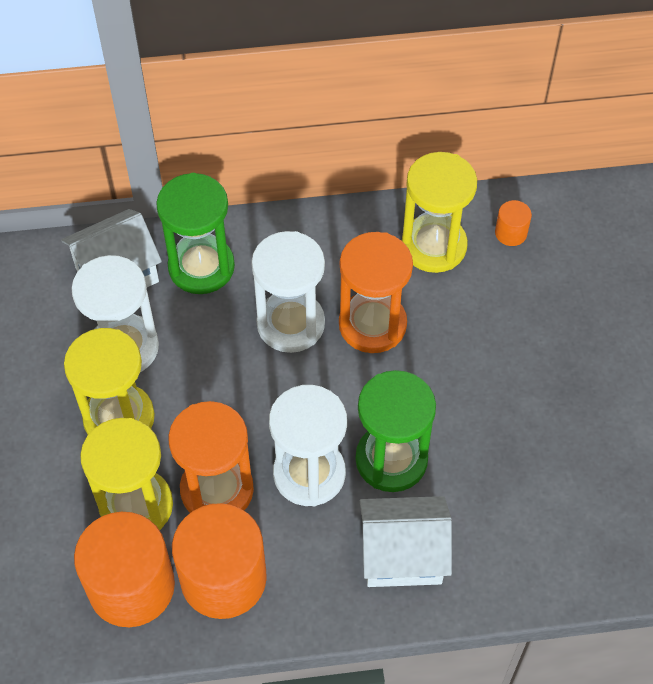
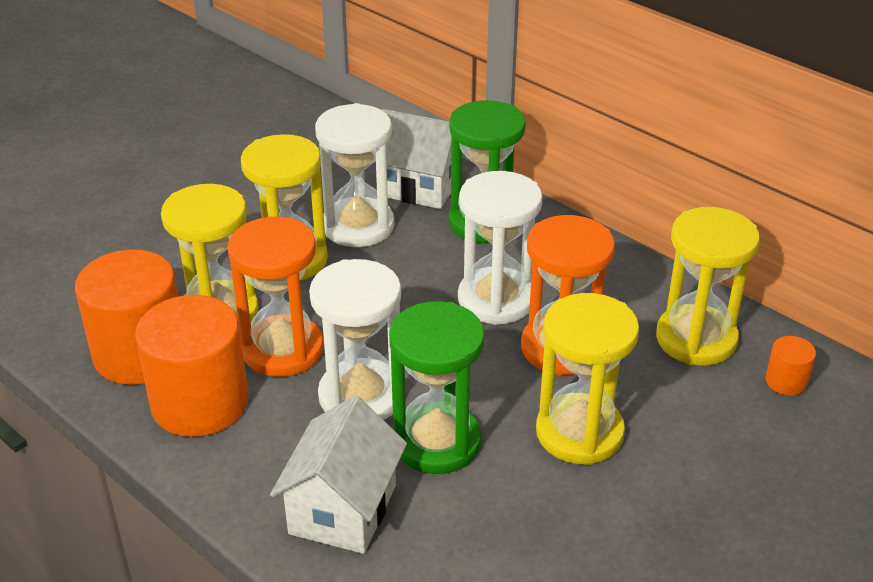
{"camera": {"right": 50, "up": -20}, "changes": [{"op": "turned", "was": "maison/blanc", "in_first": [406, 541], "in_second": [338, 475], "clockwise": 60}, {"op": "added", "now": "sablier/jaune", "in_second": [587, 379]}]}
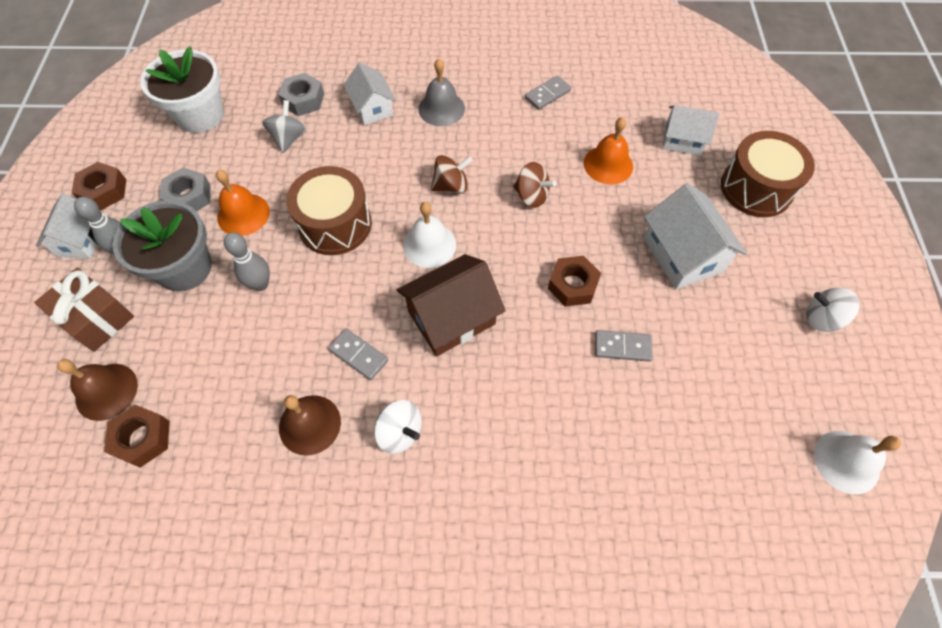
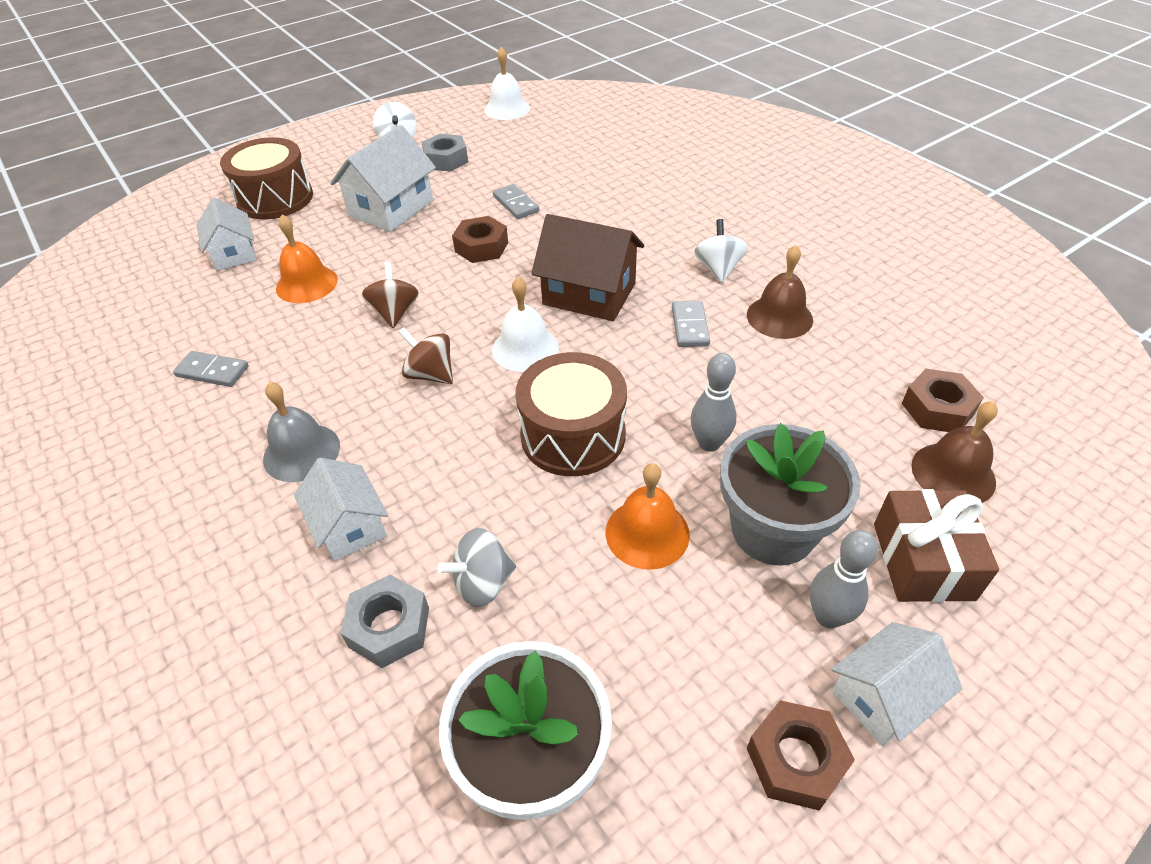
{"camera": {"right": -125, "up": -15}, "changes": [{"op": "moved", "was": "écrou/gris", "in_first": [185, 189], "in_second": [444, 153]}, {"op": "turned", "was": "maison/blanc", "in_first": [370, 94], "in_second": [341, 509], "clockwise": -60}]}
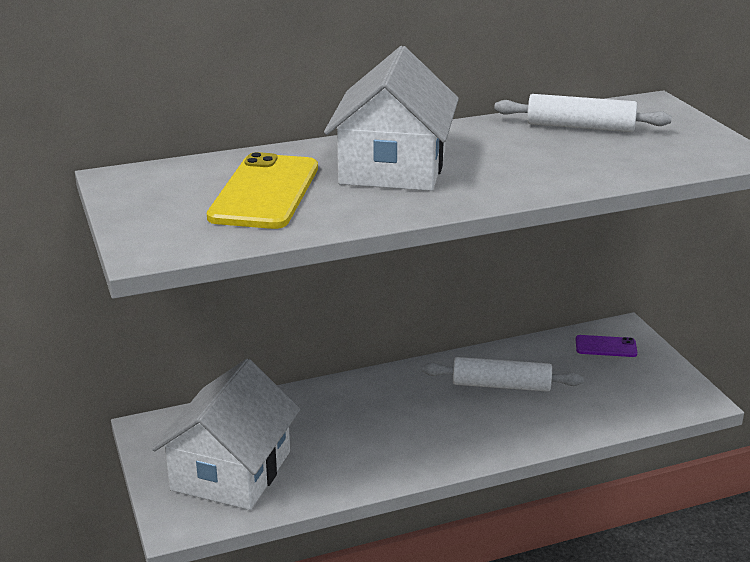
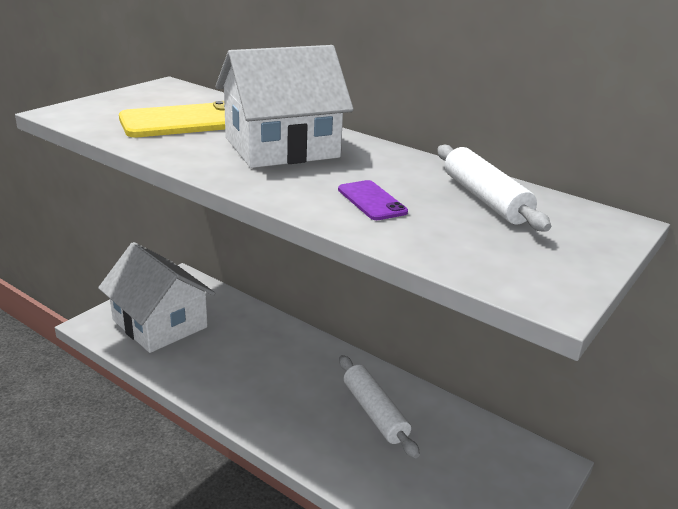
{"camera": {"right": 55, "up": 0}, "changes": [{"op": "turned", "was": "maison/blanc", "in_first": [226, 434], "in_second": [156, 297], "clockwise": 60}, {"op": "moved", "was": "téléphone/violet", "in_first": [607, 346], "in_second": [373, 200]}]}
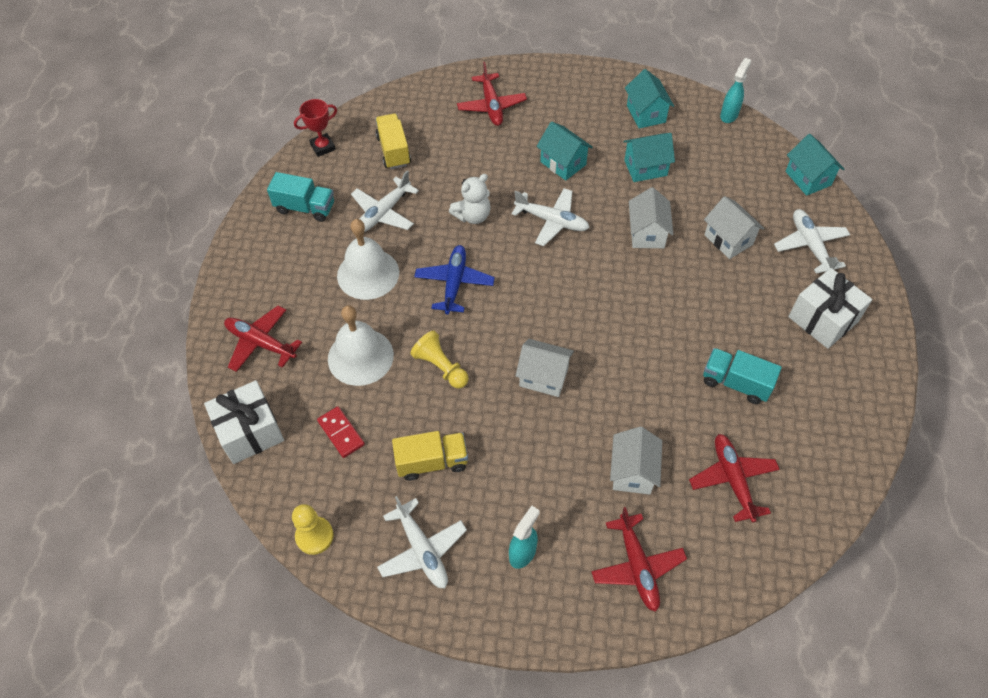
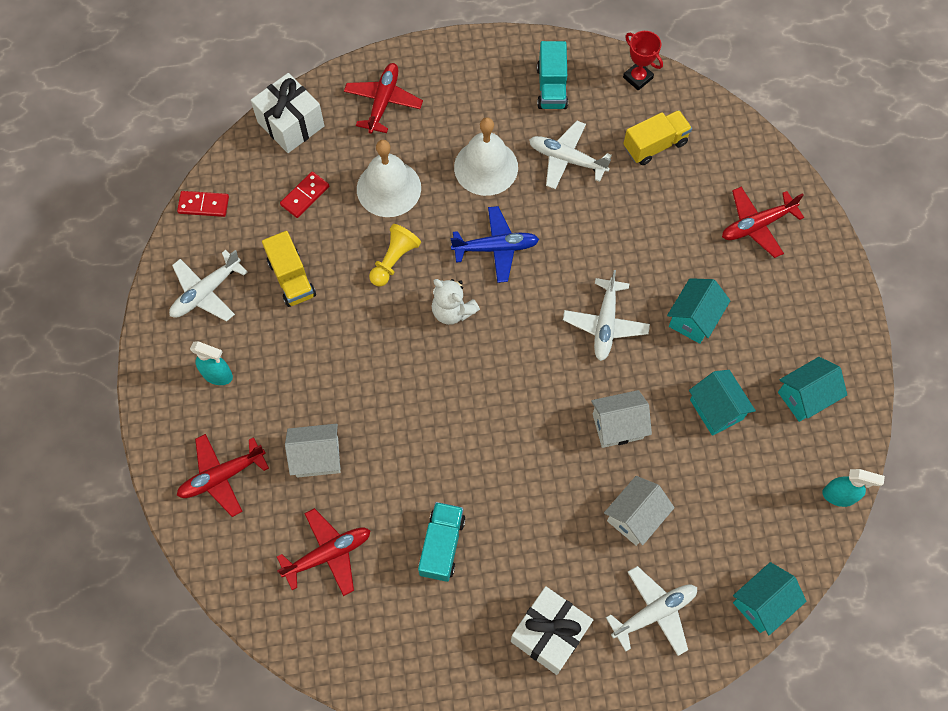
{"camera": {"right": 75, "up": 10}, "changes": [{"op": "replaced", "was": "pion/jaune", "now": "domino/rouge", "in_first": [313, 529], "in_second": [203, 204]}, {"op": "moved", "was": "ours en peluche/blanc", "in_first": [470, 199], "in_second": [456, 302]}, {"op": "removed", "was": "maison/blanc", "in_first": [545, 368]}]}
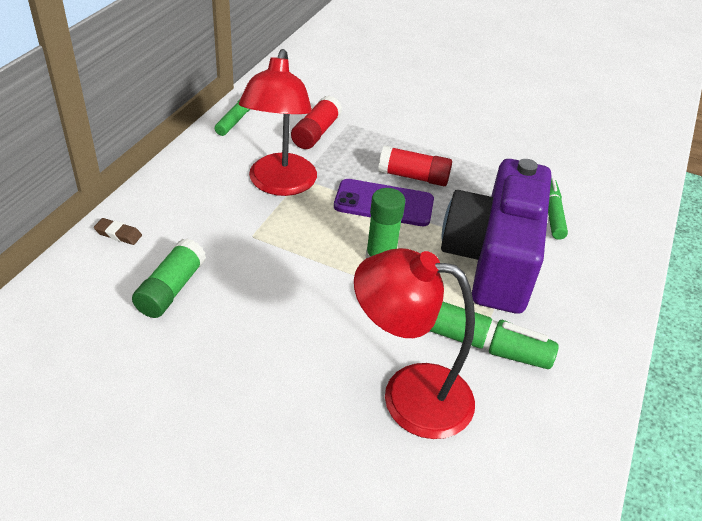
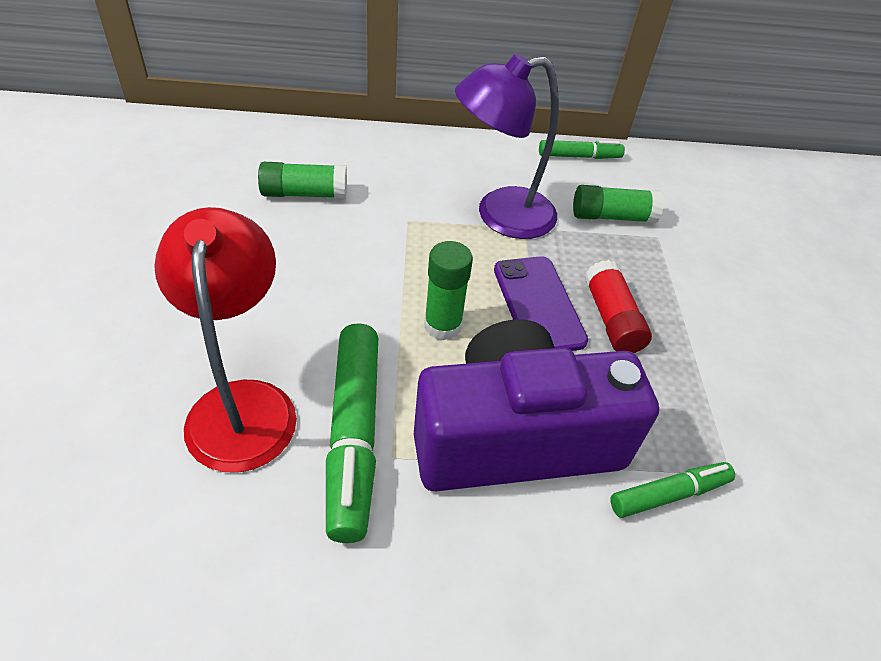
{"camera": {"right": 65, "up": 5}, "changes": [{"op": "removed", "was": "gomme/marron", "in_first": [118, 231]}, {"op": "recoloured", "was": "lampe/rouge", "now": "lampe/violet", "in_first": [278, 122], "in_second": [507, 146]}, {"op": "recoloured", "was": "bâton de colle/rouge", "now": "bâton de colle/vert", "in_first": [316, 122], "in_second": [618, 204]}]}
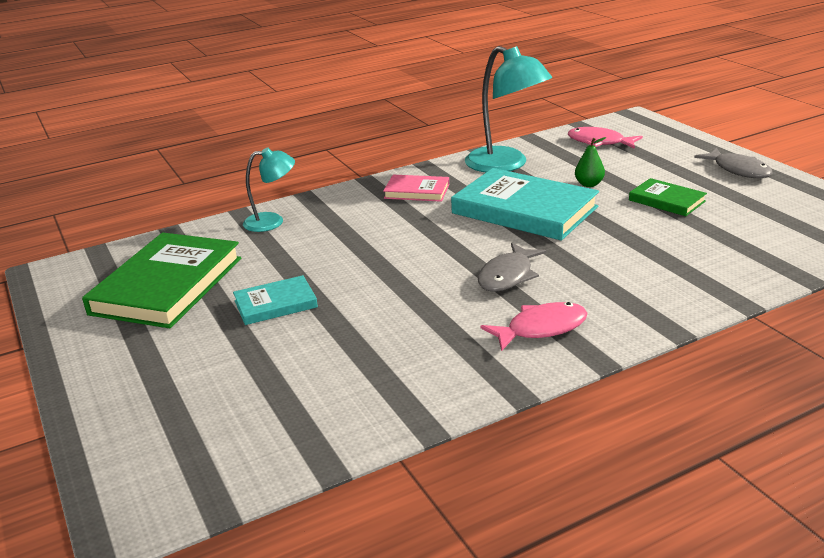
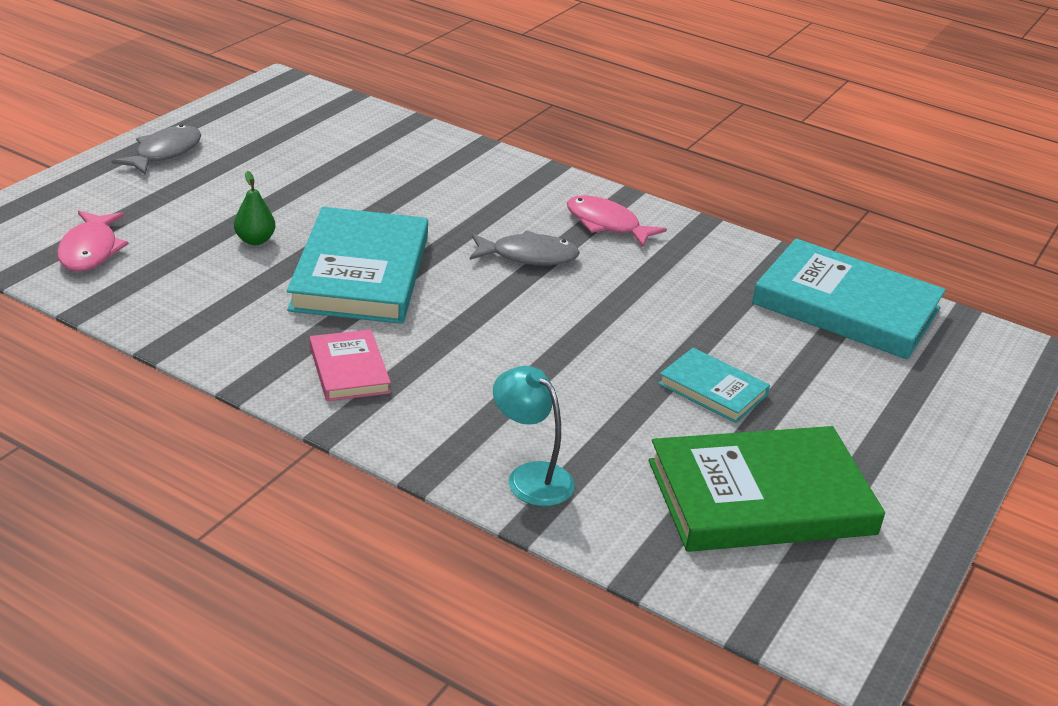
{"camera": {"right": -125, "up": 5}, "changes": [{"op": "removed", "was": "lampe/turquoise", "in_first": [508, 109]}, {"op": "removed", "was": "livre/vert", "in_first": [668, 197]}, {"op": "added", "now": "livre/turquoise", "in_second": [849, 298]}]}
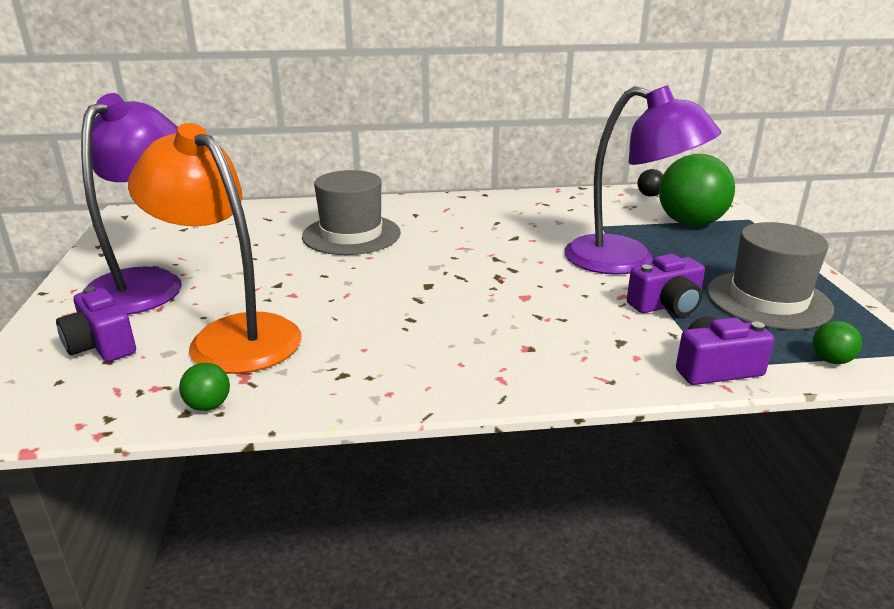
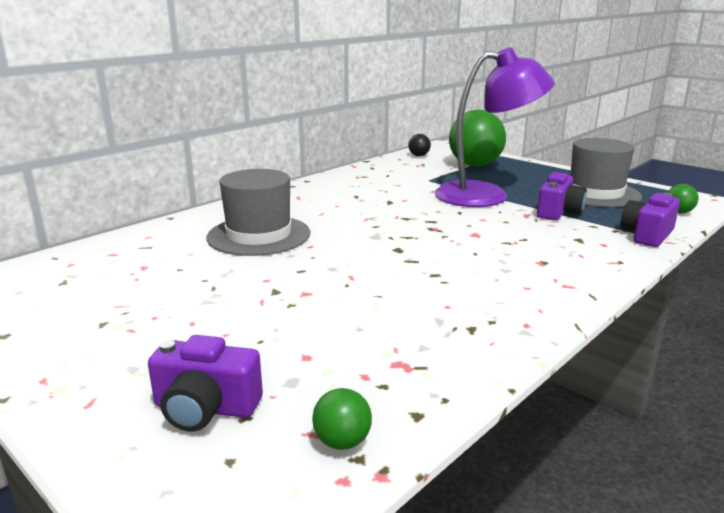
{"camera": {"right": -40, "up": -5}, "changes": [{"op": "removed", "was": "lampe/violet", "in_first": [131, 204]}, {"op": "removed", "was": "lampe/orange", "in_first": [215, 248]}, {"op": "moved", "was": "balle/vert", "in_first": [204, 387], "in_second": [342, 419]}]}
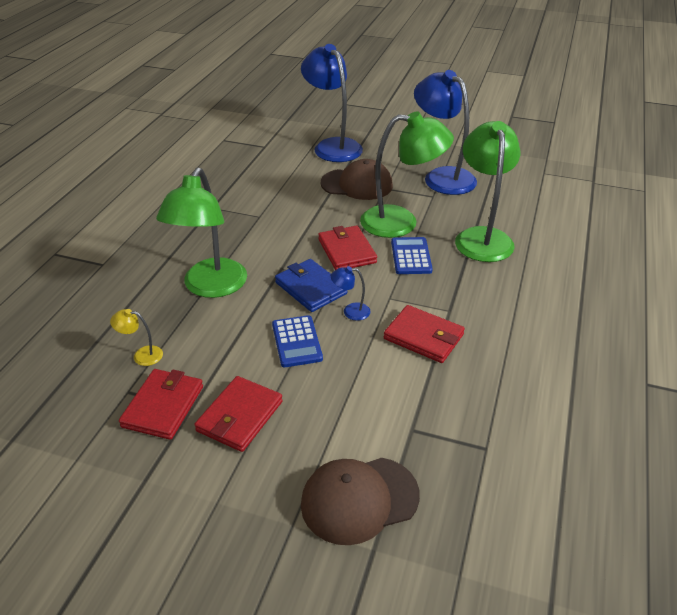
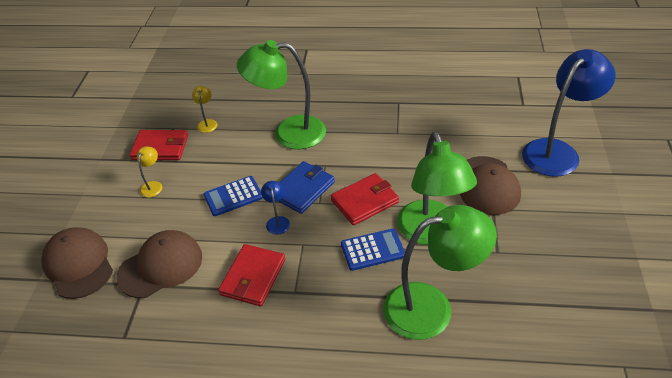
{"camera": {"right": 80, "up": 5}, "changes": [{"op": "replaced", "was": "portefeuille/rouge", "now": "lampe/jaune", "in_first": [238, 414], "in_second": [149, 172]}, {"op": "removed", "was": "lampe/bleu", "in_first": [445, 132]}, {"op": "added", "now": "casquette/marron", "in_second": [159, 264]}]}
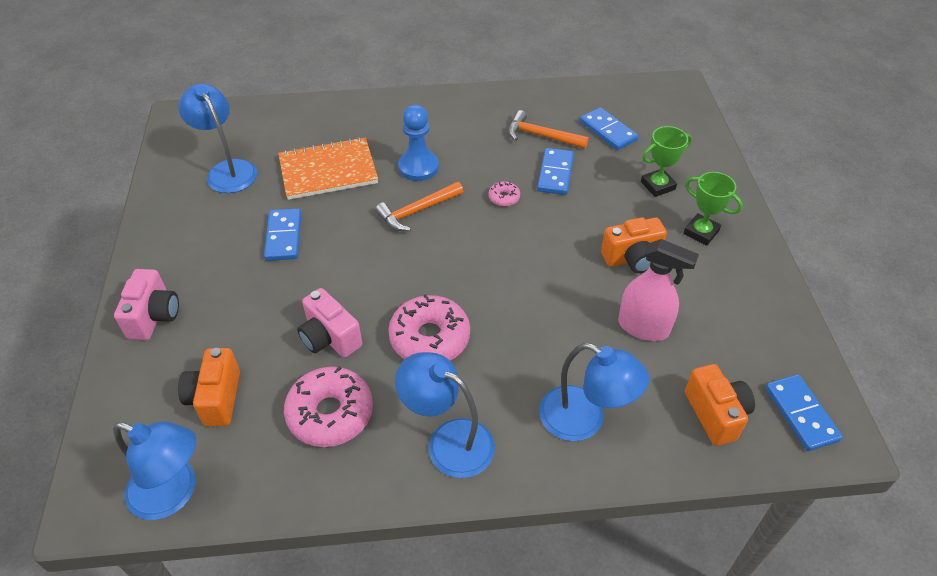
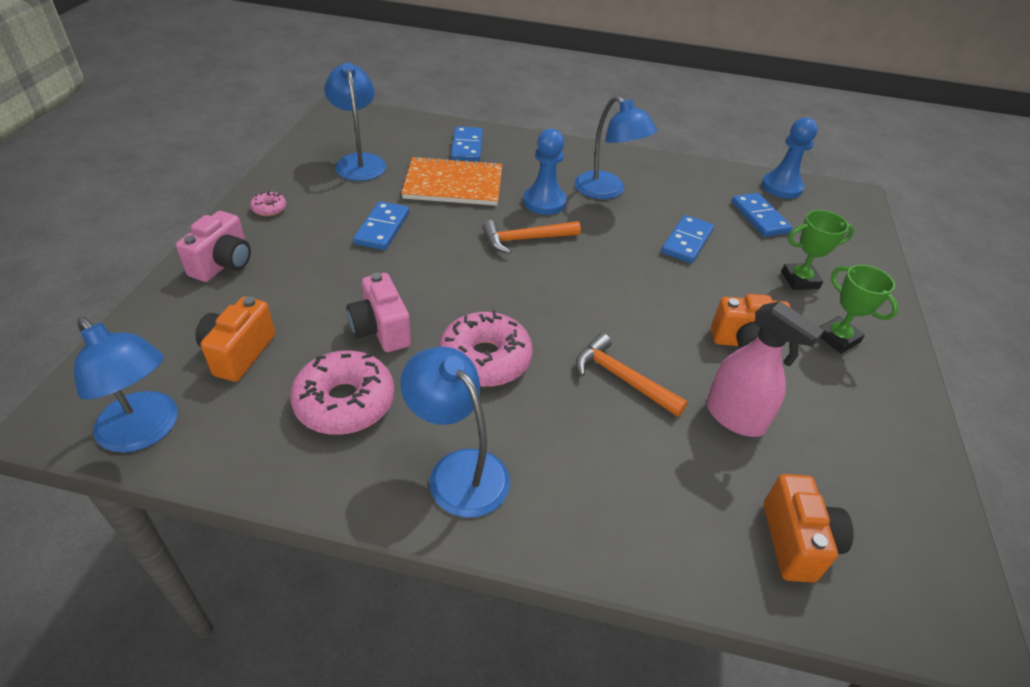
{"camera": {"right": 15, "up": -5}, "changes": [{"op": "moved", "was": "beignet/rose", "in_first": [504, 193], "in_second": [268, 203]}, {"op": "moved", "was": "marteau/orange", "in_first": [548, 129], "in_second": [632, 375]}, {"op": "moved", "was": "lampe/bleu", "in_first": [594, 392], "in_second": [615, 147]}, {"op": "moved", "was": "domino/bleu", "in_first": [804, 413], "in_second": [467, 144]}, {"op": "added", "now": "pion/bleu", "in_second": [790, 158]}]}
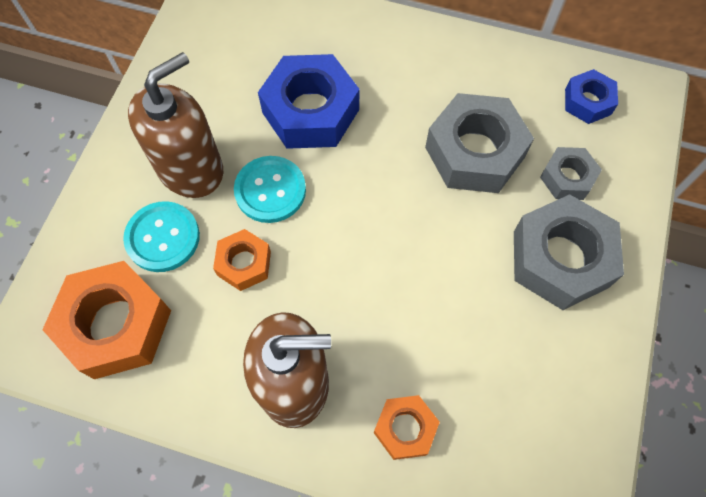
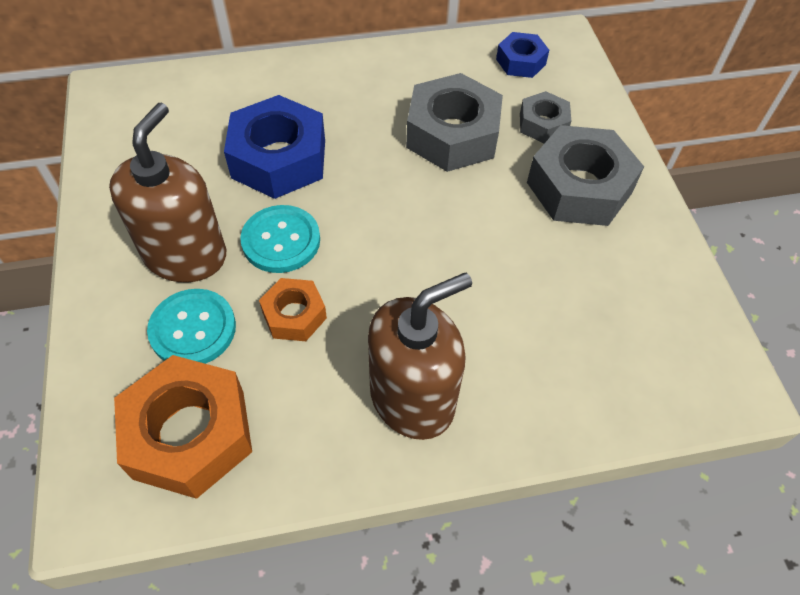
{"camera": {"right": -30, "up": -10}, "changes": [{"op": "removed", "was": "écrou/orange", "in_first": [407, 427]}]}
